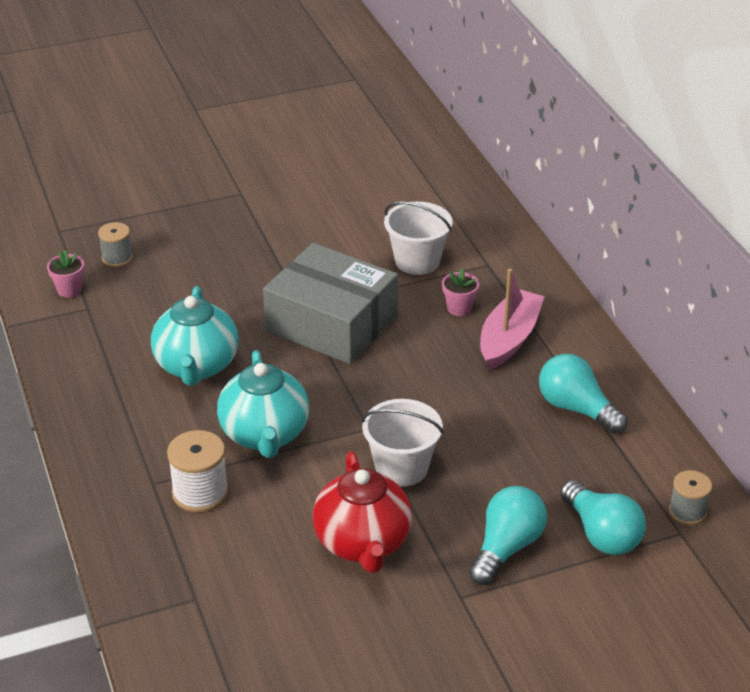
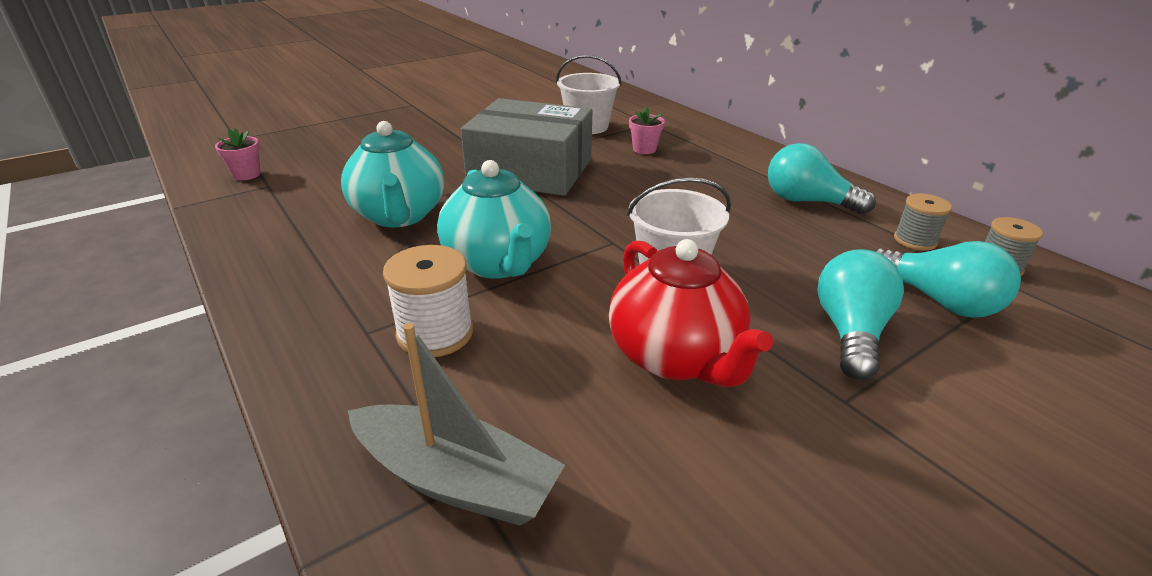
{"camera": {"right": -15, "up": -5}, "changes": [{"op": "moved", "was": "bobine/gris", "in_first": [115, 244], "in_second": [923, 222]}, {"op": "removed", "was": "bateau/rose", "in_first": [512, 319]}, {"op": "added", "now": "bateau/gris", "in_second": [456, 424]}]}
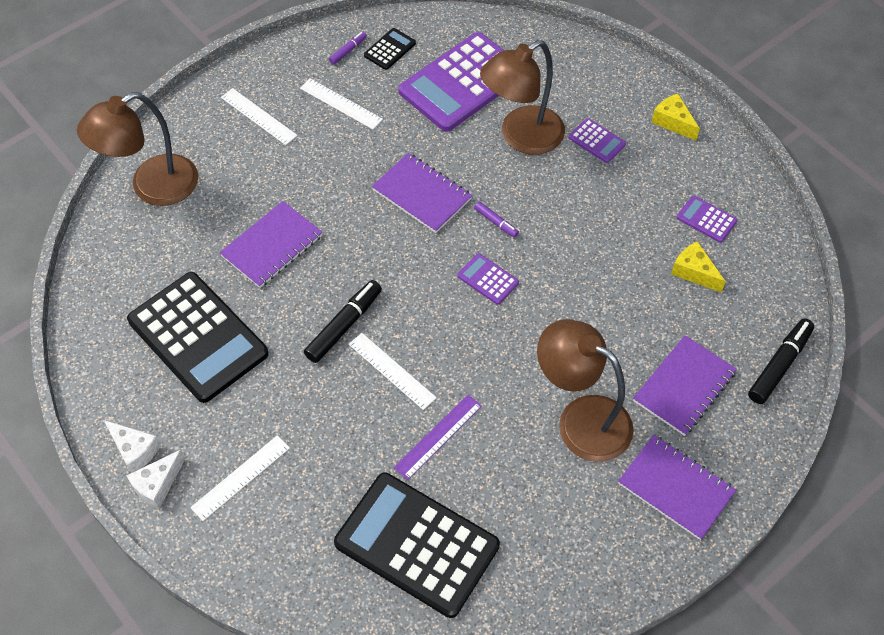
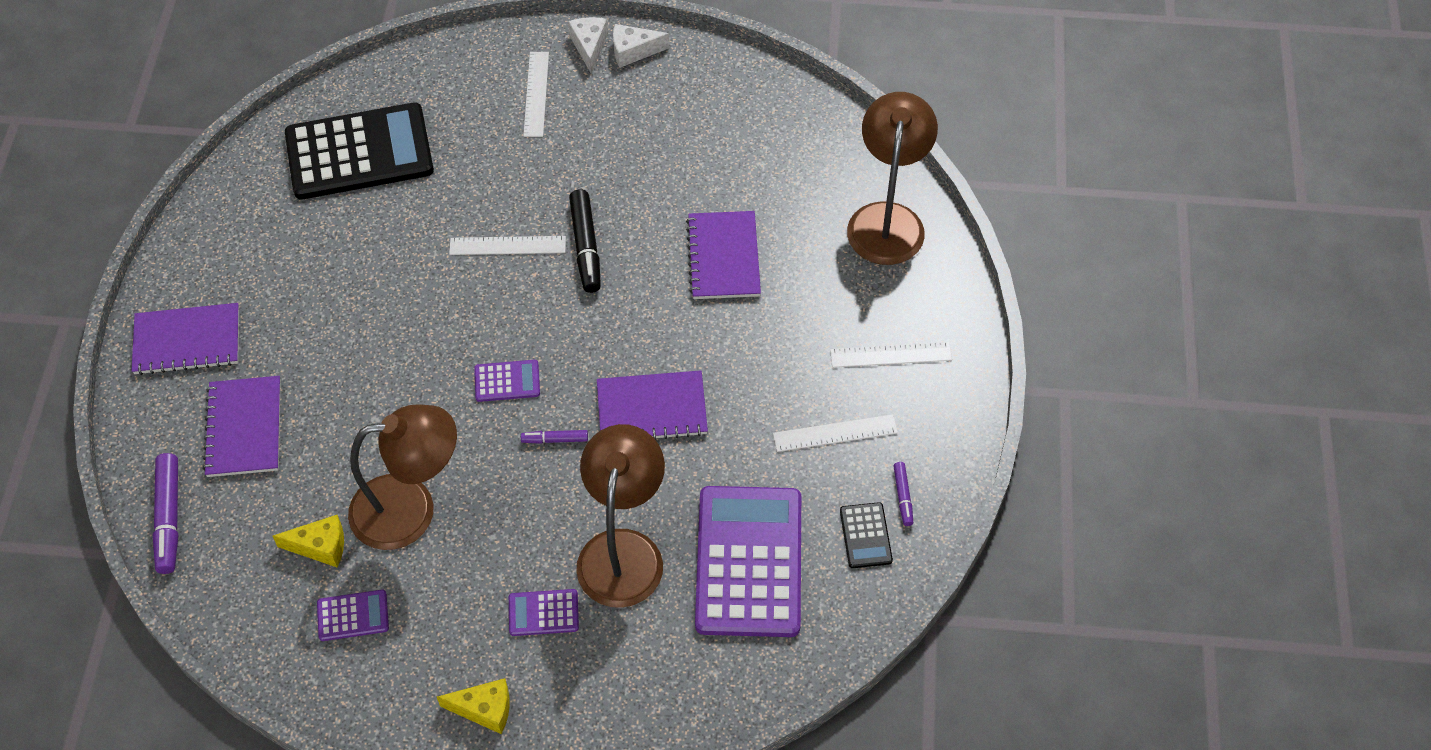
{"camera": {"right": 135, "up": 0}, "changes": [{"op": "removed", "was": "calculatrice/noir", "in_first": [198, 337]}, {"op": "removed", "was": "règle/violet", "in_first": [438, 437]}, {"op": "moved", "was": "lampe/marron", "in_first": [585, 390], "in_second": [402, 477]}, {"op": "recoloured", "was": "feutre/noir", "now": "feutre/violet", "in_first": [781, 361], "in_second": [165, 513]}]}
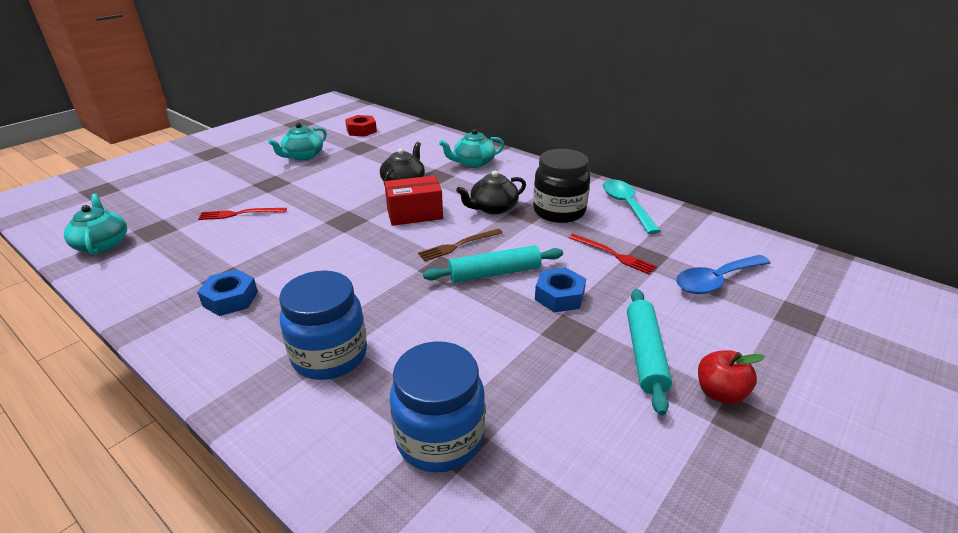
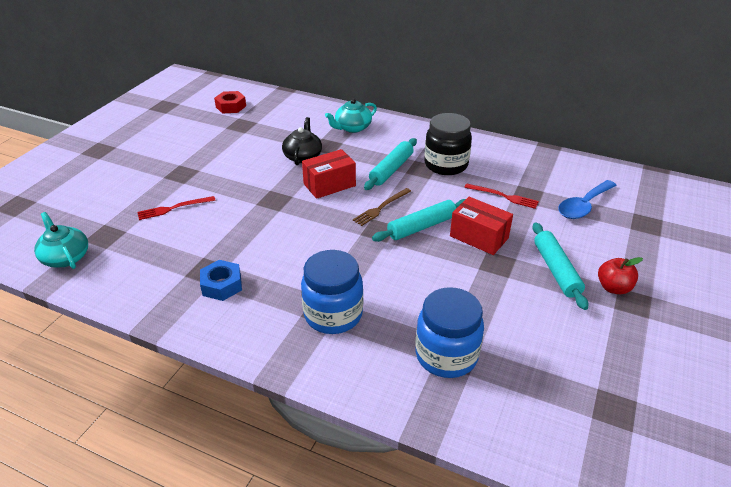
{"camera": {"right": -15, "up": 5}, "changes": [{"op": "removed", "was": "théière/turquoise", "in_first": [297, 141]}, {"op": "replaced", "was": "théière/noir", "now": "rouleau à pâtisserie/turquoise", "in_first": [491, 193], "in_second": [390, 164]}, {"op": "replaced", "was": "écrou/bleu", "now": "boîte/rouge", "in_first": [560, 290], "in_second": [481, 226]}, {"op": "removed", "was": "cuillère/turquoise", "in_first": [632, 206]}]}
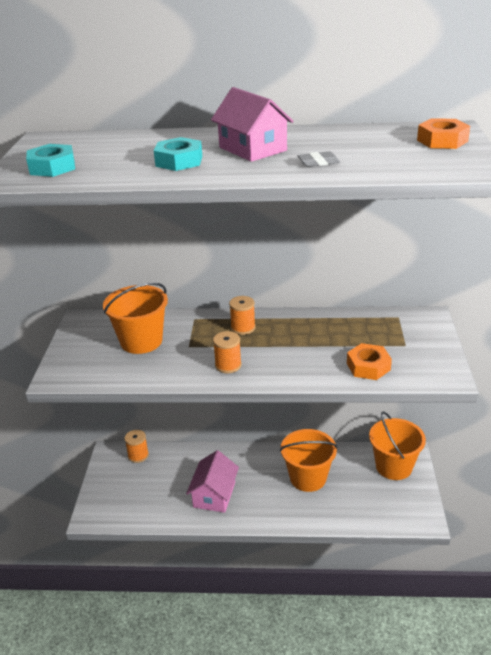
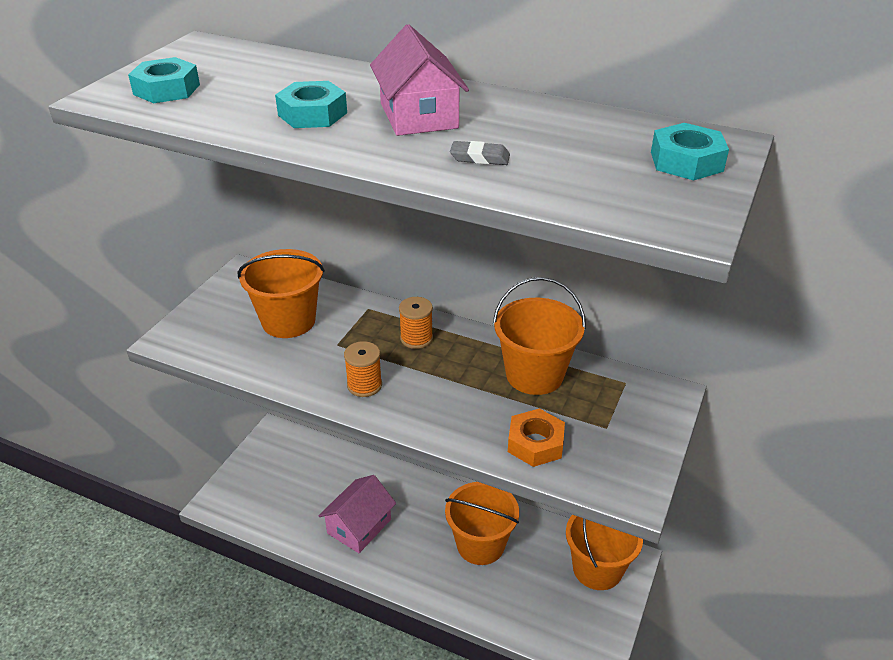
{"camera": {"right": 20, "up": 5}, "changes": [{"op": "removed", "was": "bobine/orange", "in_first": [136, 446]}, {"op": "recoloured", "was": "écrou/orange", "now": "écrou/turquoise", "in_first": [443, 133], "in_second": [690, 152]}, {"op": "added", "now": "seau/orange", "in_second": [539, 336]}]}
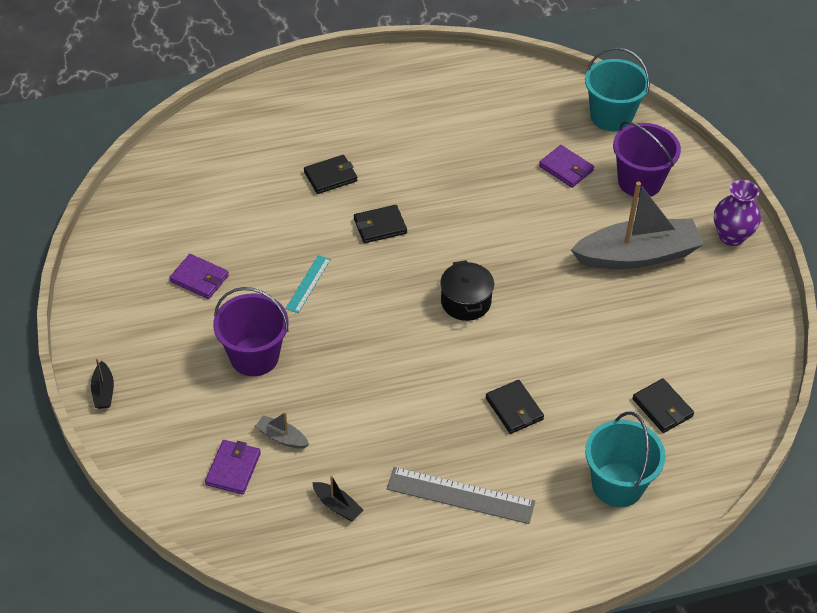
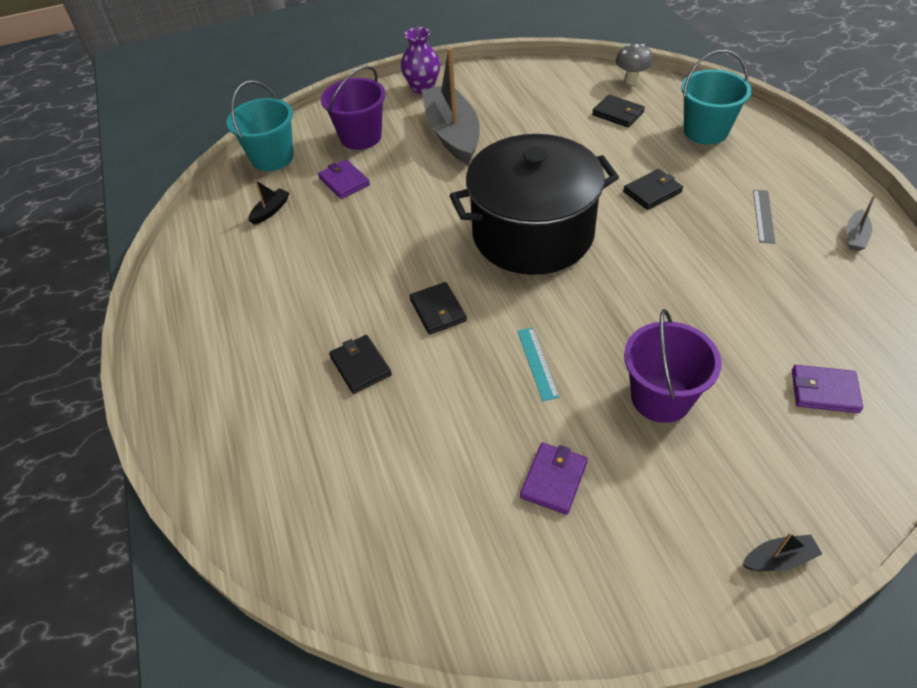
{"camera": {"right": -90, "up": 0}, "changes": [{"op": "moved", "was": "bateau/gris", "in_first": [282, 430], "in_second": [861, 223]}, {"op": "turned", "was": "règle/turquoise", "in_first": [308, 284], "in_second": [538, 364], "clockwise": 60}, {"op": "moved", "was": "bateau/noir", "in_first": [337, 498], "in_second": [268, 202]}, {"op": "resized", "was": "règle/gris", "in_first": [461, 495], "in_second": [764, 217], "ratio": 0.58}, {"op": "resized", "was": "marmite/noir", "in_first": [467, 290], "in_second": [534, 204], "ratio": 2.36}, {"op": "turned", "was": "portefeuille/violet", "in_first": [566, 166], "in_second": [344, 179], "clockwise": -75}, {"op": "turned", "was": "portefeuille/noir", "in_first": [663, 406], "in_second": [618, 111], "clockwise": 75}, {"op": "added", "now": "champignon/gris", "in_second": [634, 64]}]}
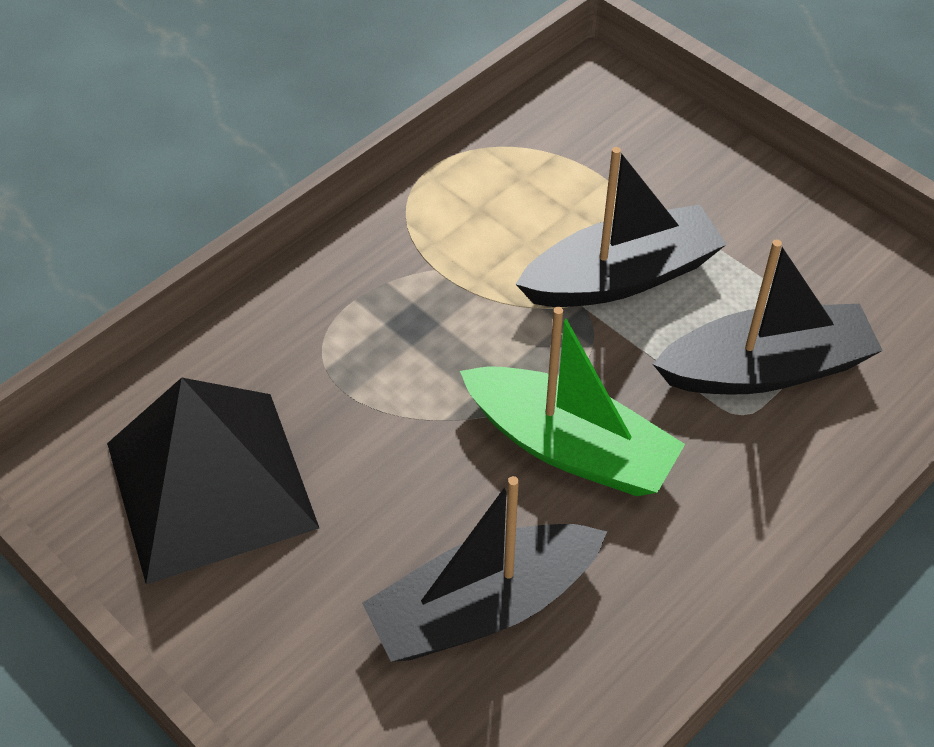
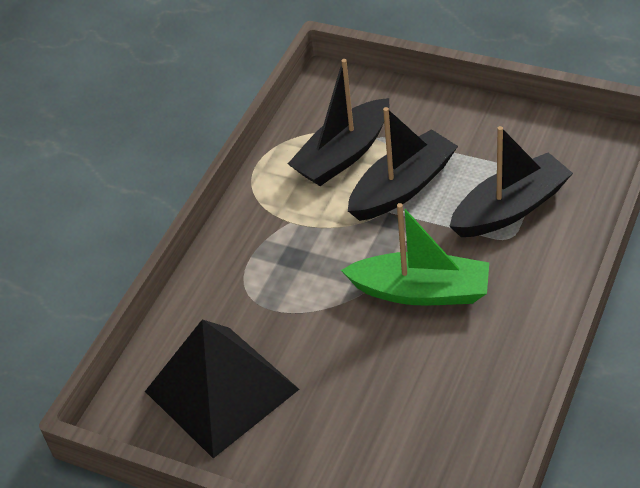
{"camera": {"right": -15, "up": -5}, "changes": [{"op": "moved", "was": "bateau/noir", "in_first": [484, 569], "in_second": [338, 122]}]}
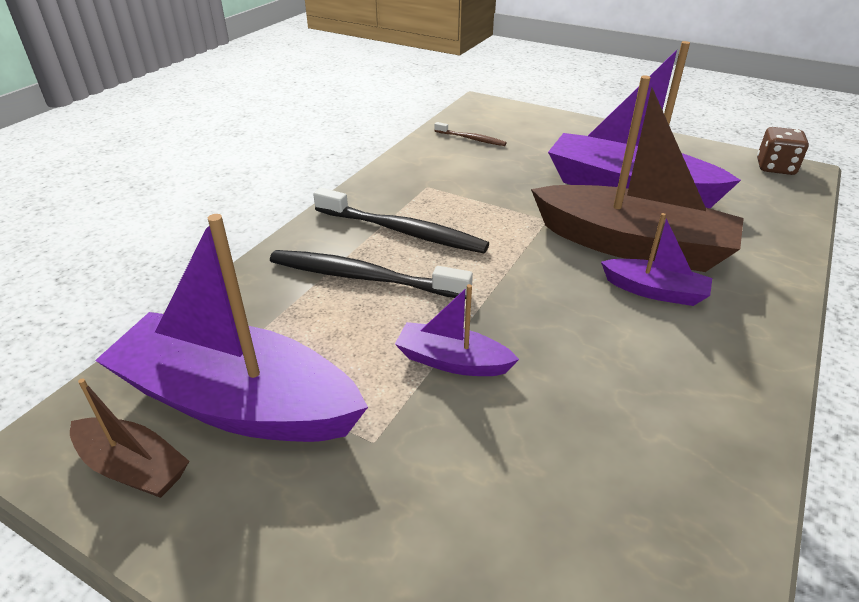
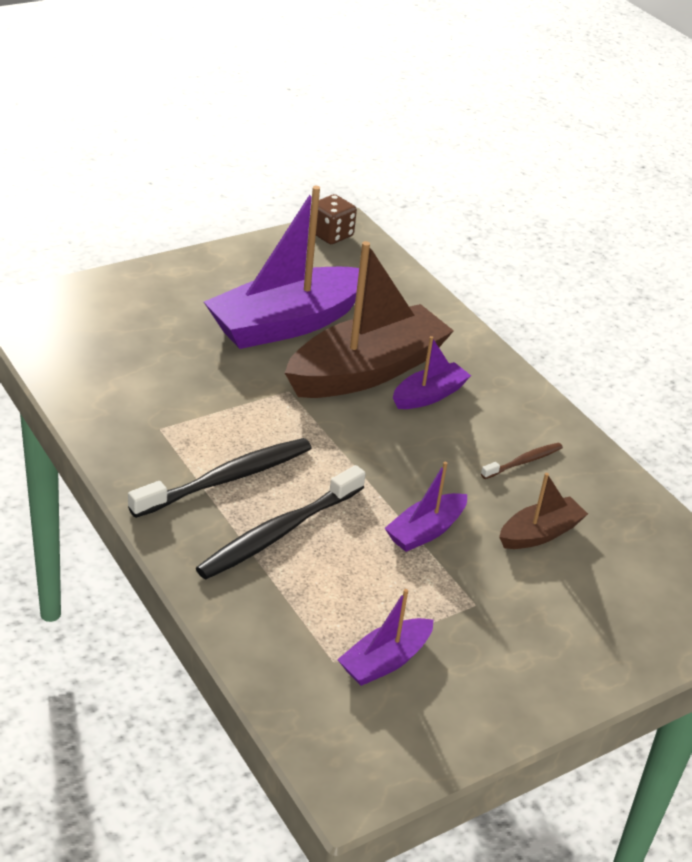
{"camera": {"right": -65, "up": 0}, "changes": [{"op": "moved", "was": "bateau/marron", "in_first": [129, 438], "in_second": [543, 511]}, {"op": "resized", "was": "bateau/violet", "in_first": [231, 328], "in_second": [385, 637], "ratio": 0.48}, {"op": "moved", "was": "brosse à dents/marron", "in_first": [470, 134], "in_second": [522, 461]}]}
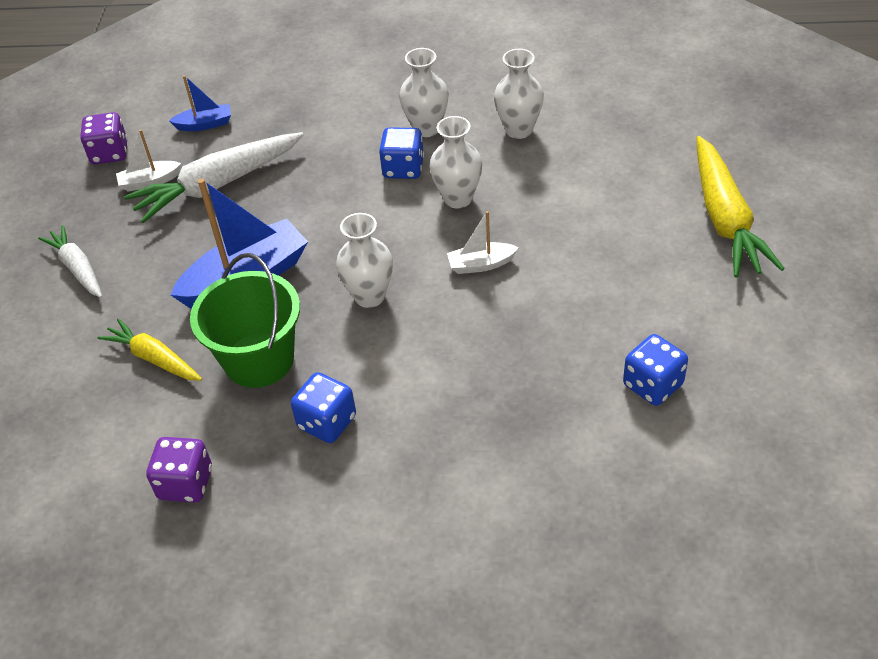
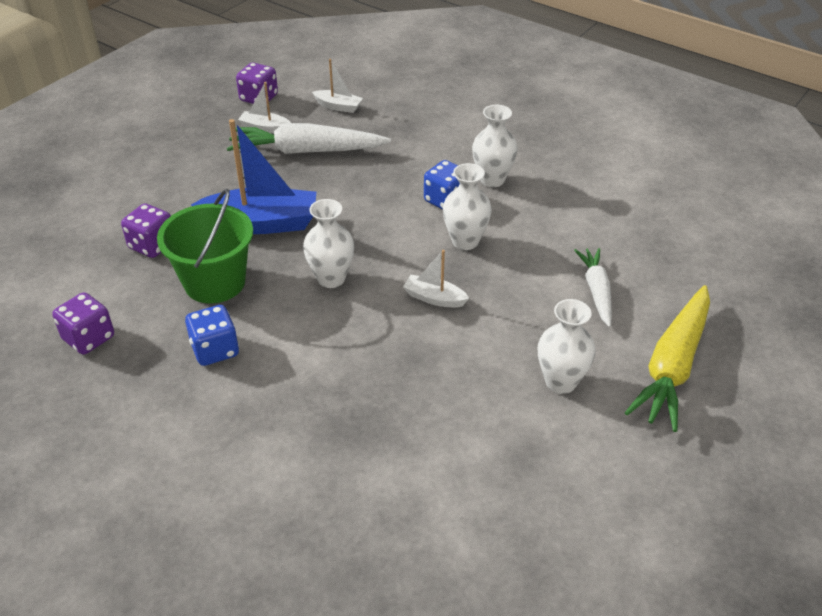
{"camera": {"right": 30, "up": -5}, "changes": [{"op": "moved", "was": "carotte/blanc", "in_first": [70, 261], "in_second": [593, 287]}, {"op": "replaced", "was": "carotte/jaune", "now": "dé/violet", "in_first": [149, 349], "in_second": [146, 230]}, {"op": "recoloured", "was": "bateau/bleu", "now": "bateau/blanc", "in_first": [200, 103], "in_second": [337, 86]}, {"op": "moved", "was": "vase/blanc", "in_first": [519, 94], "in_second": [566, 346]}, {"op": "removed", "was": "dé/bleu", "in_first": [655, 370]}]}
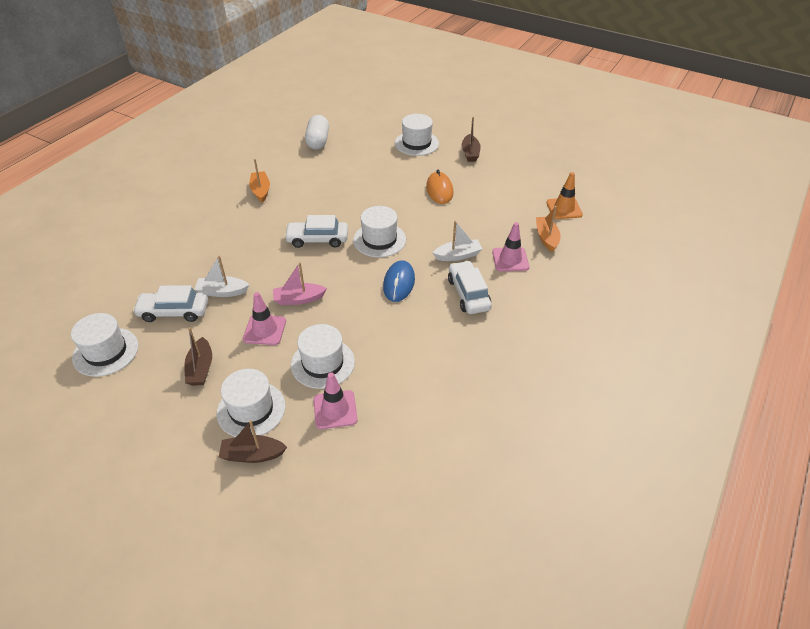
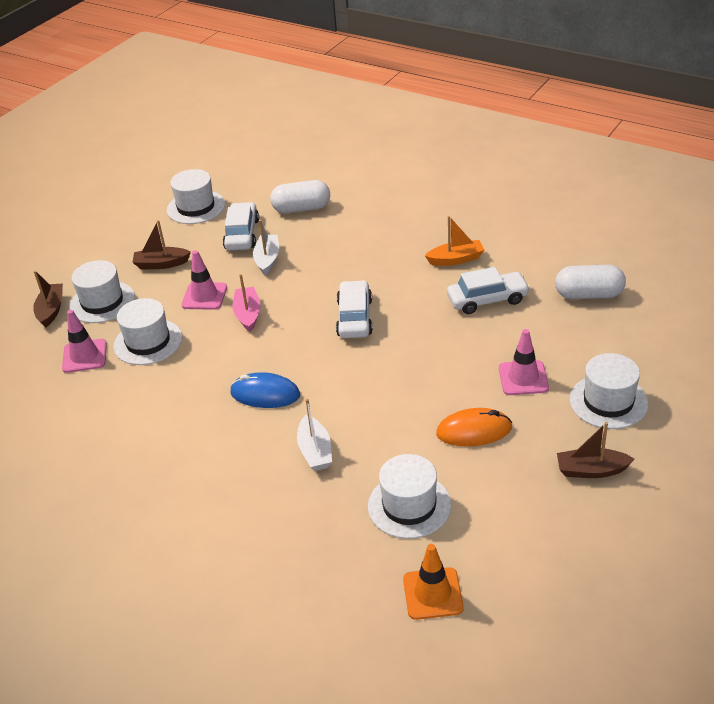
{"camera": {"right": 95, "up": -5}, "changes": [{"op": "moved", "was": "chapeau/blanc", "in_first": [379, 231], "in_second": [409, 496]}, {"op": "moved", "was": "voiture/blanc", "in_first": [470, 287], "in_second": [488, 290]}, {"op": "moved", "was": "cône de chantier/rose", "in_first": [510, 247], "in_second": [524, 362]}, {"op": "removed", "was": "bateau/orange", "in_first": [548, 229]}, {"op": "added", "now": "gélule/blanc", "in_second": [300, 196]}]}
